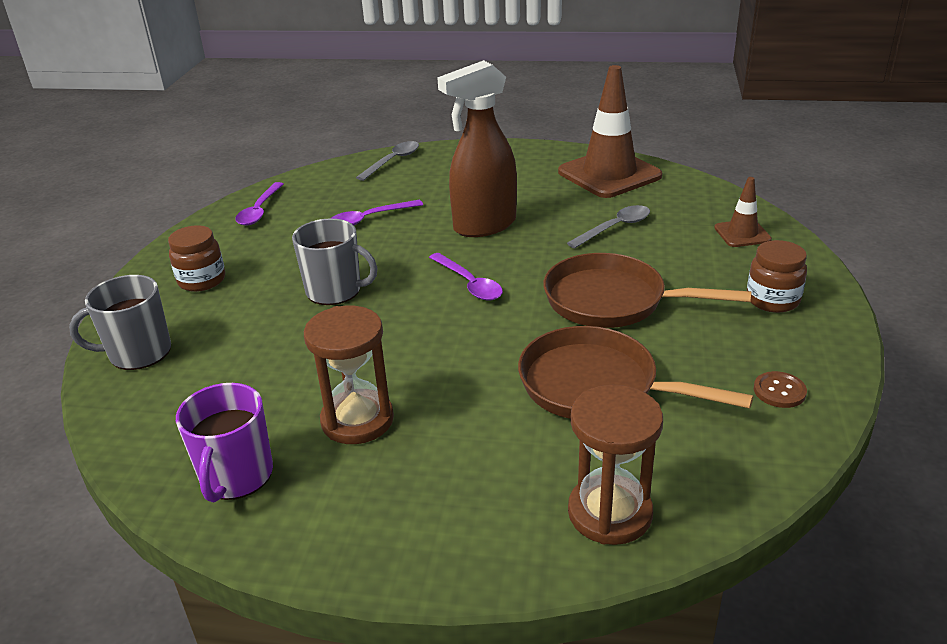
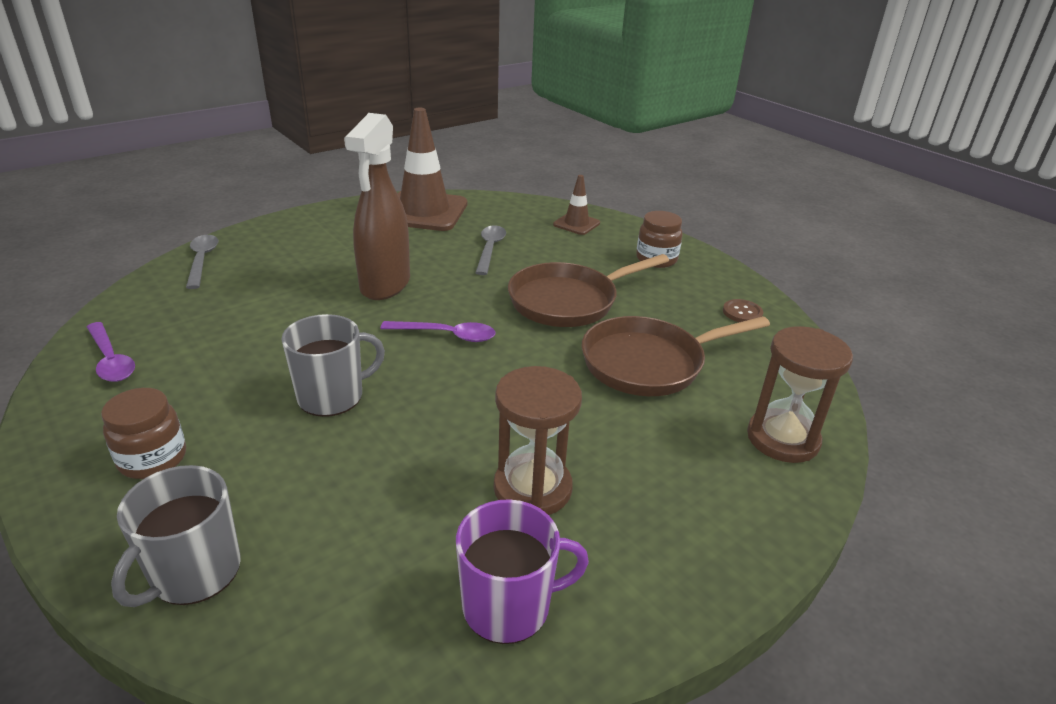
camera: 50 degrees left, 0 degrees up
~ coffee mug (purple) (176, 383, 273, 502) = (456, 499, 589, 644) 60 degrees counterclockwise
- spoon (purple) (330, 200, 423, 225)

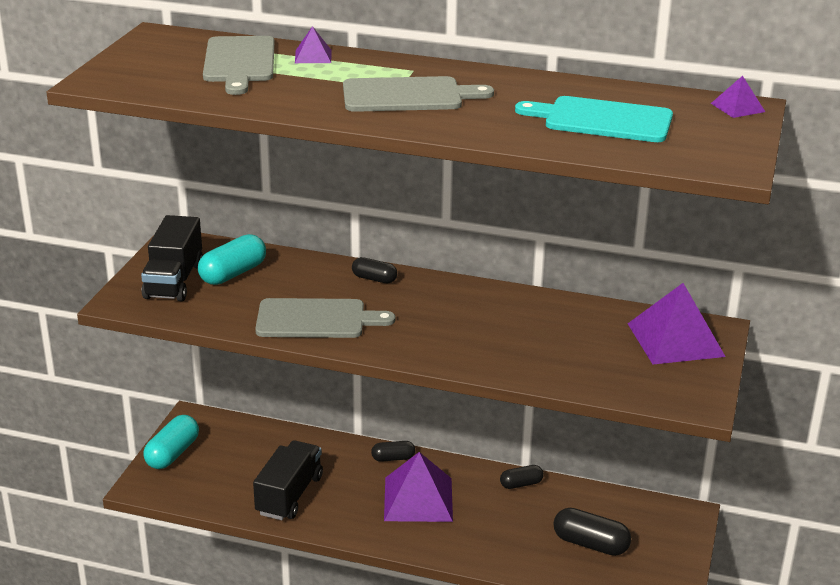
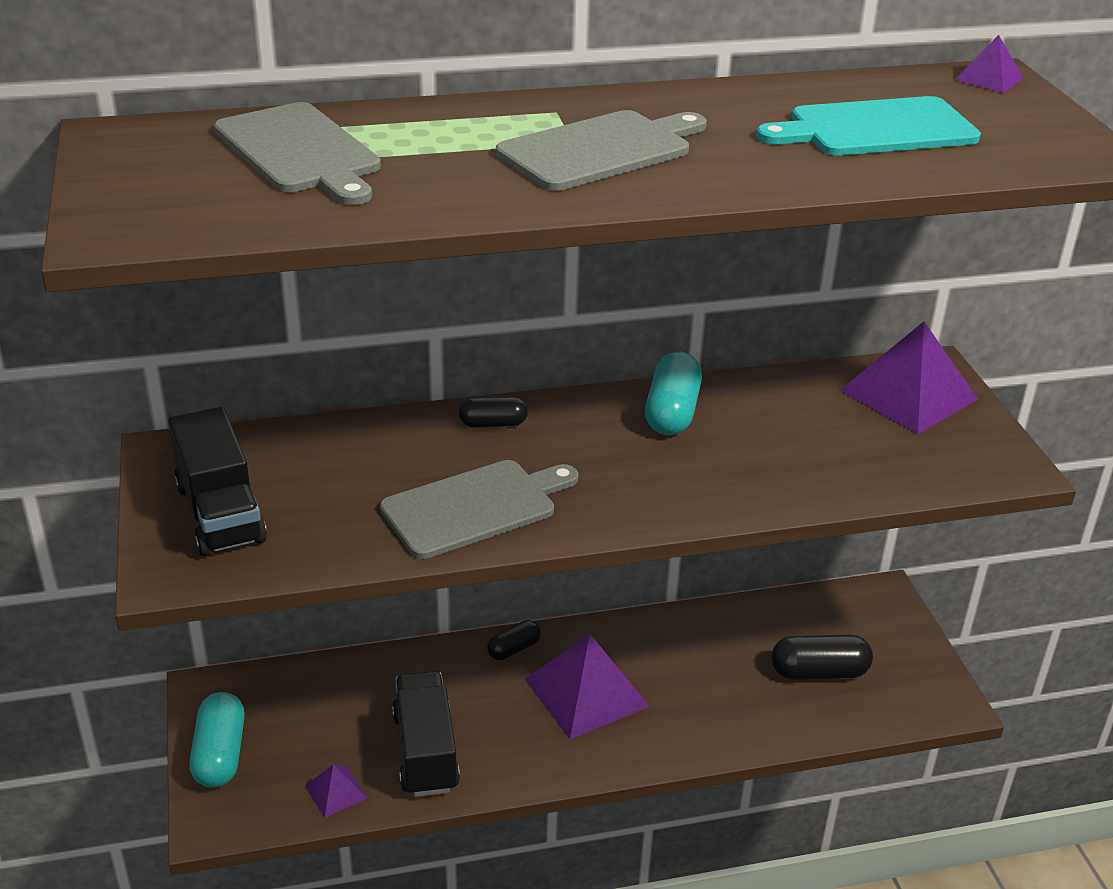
camera: 30 degrees left, 5 degrees up
~ pyramid shape (purple) (295, 26, 331, 63) to (305, 764, 367, 818)
~ capsule (aqua) (198, 234, 266, 285) to (645, 352, 702, 435)
- capsule (jet-black) (500, 465, 544, 489)

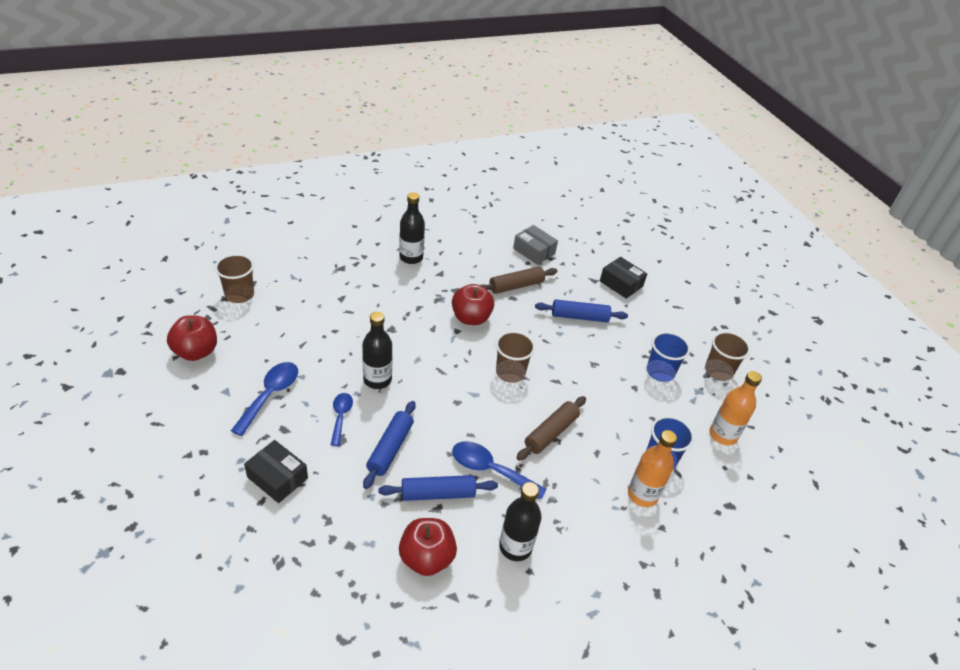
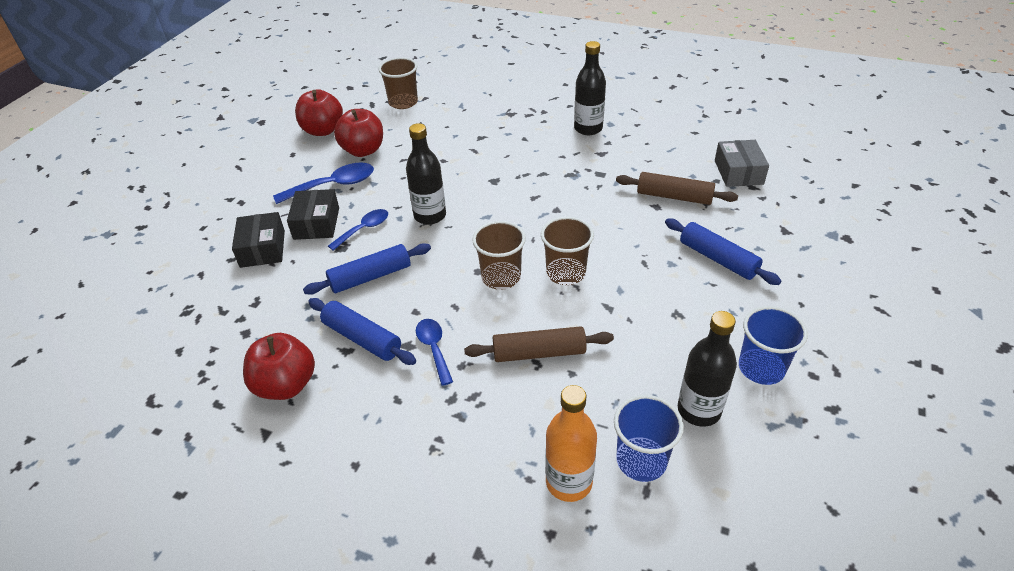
camera: 50 degrees right, 0 degrees up
~ parcel (jet-black) (600, 257, 647, 299) to (287, 189, 339, 240)
~ toy apple (red) (452, 284, 494, 325) to (334, 109, 383, 157)
~ spoon (blue) (452, 441, 547, 500) = (416, 319, 453, 386) x0.65
~ cup (brown) (705, 331, 751, 381) to (472, 221, 526, 290)
~ drink bottle (jet-black) (499, 482, 542, 561) to (678, 311, 737, 427)
- drink bottle (orange) (710, 371, 762, 446)

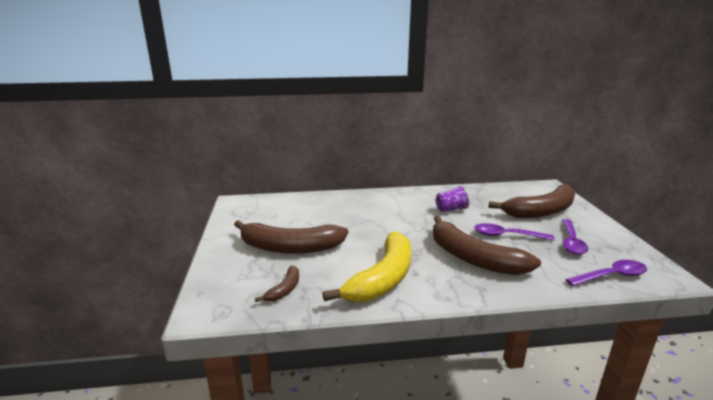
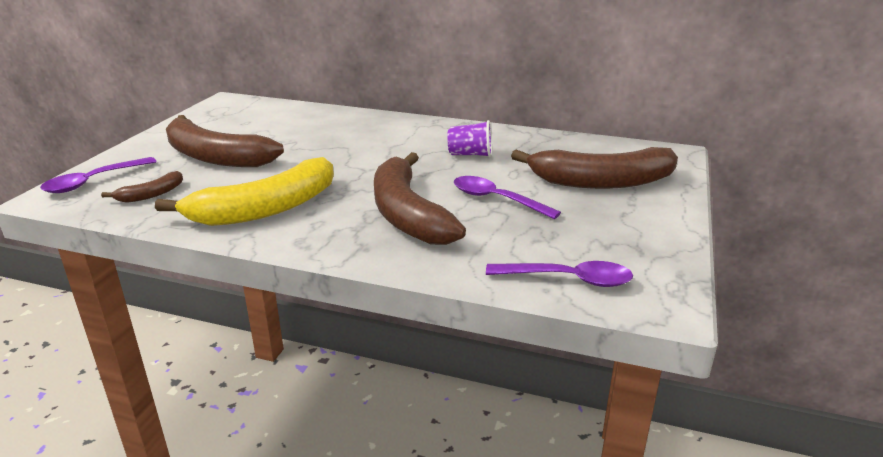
camera: 25 degrees right, 5 degrees up
~ spoon (purple) (562, 219, 588, 255) to (40, 157, 157, 193)

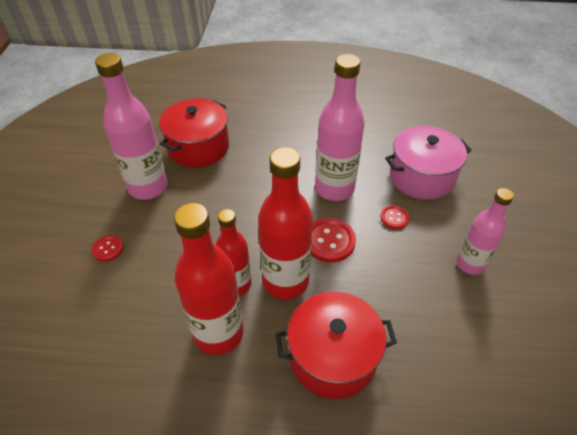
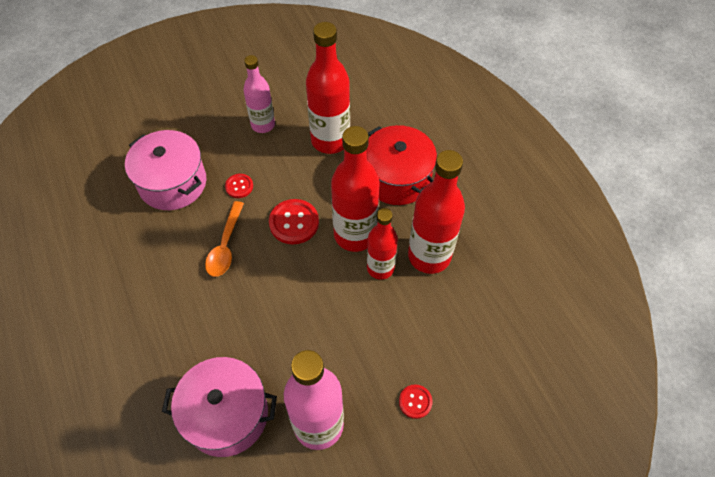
camera: 120 degrees left, 10 degrees up
~ stockpot (red) (159, 99, 229, 168) to stockpot (pink) (162, 357, 277, 457)
~ drink bottle (pink) (315, 54, 364, 201) to spoon (orange) (205, 201, 244, 277)
+ drink bottle (red) (306, 22, 350, 154)

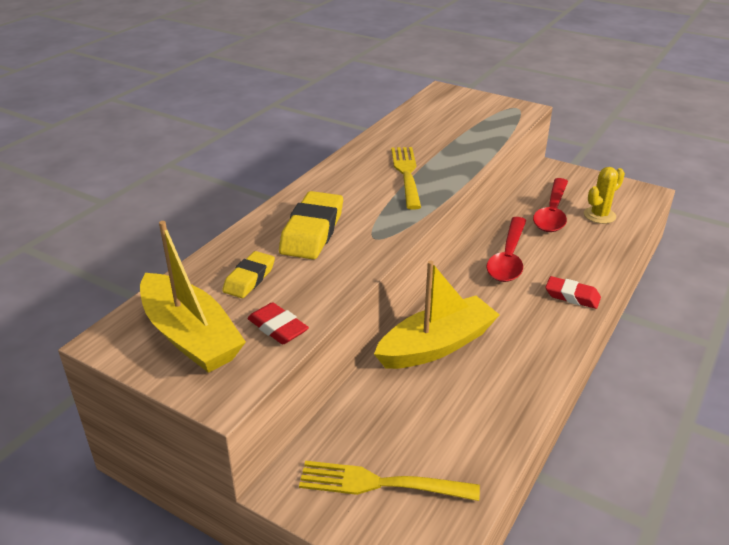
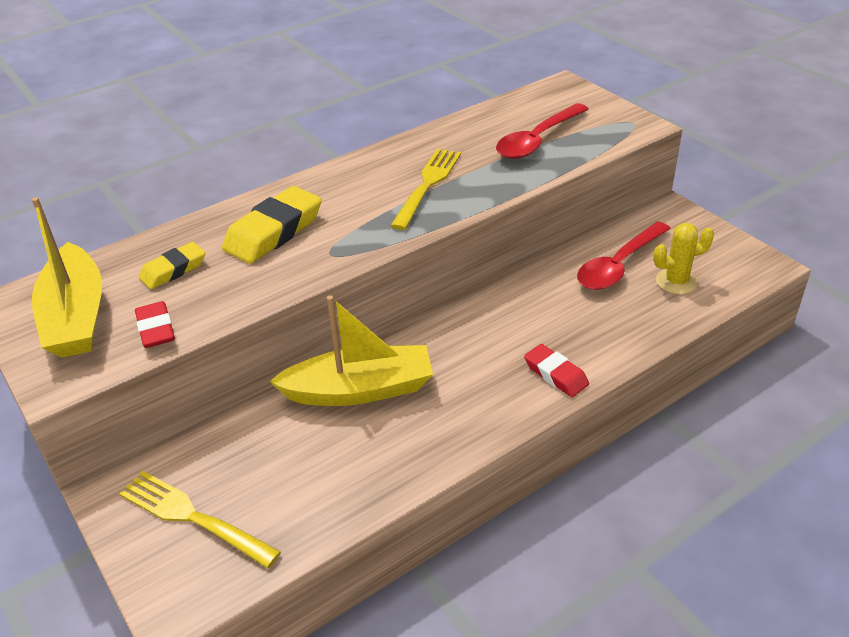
camera: 25 degrees right, 5 degrees up
~ spoon (red) (486, 217, 527, 282) to (496, 103, 589, 159)

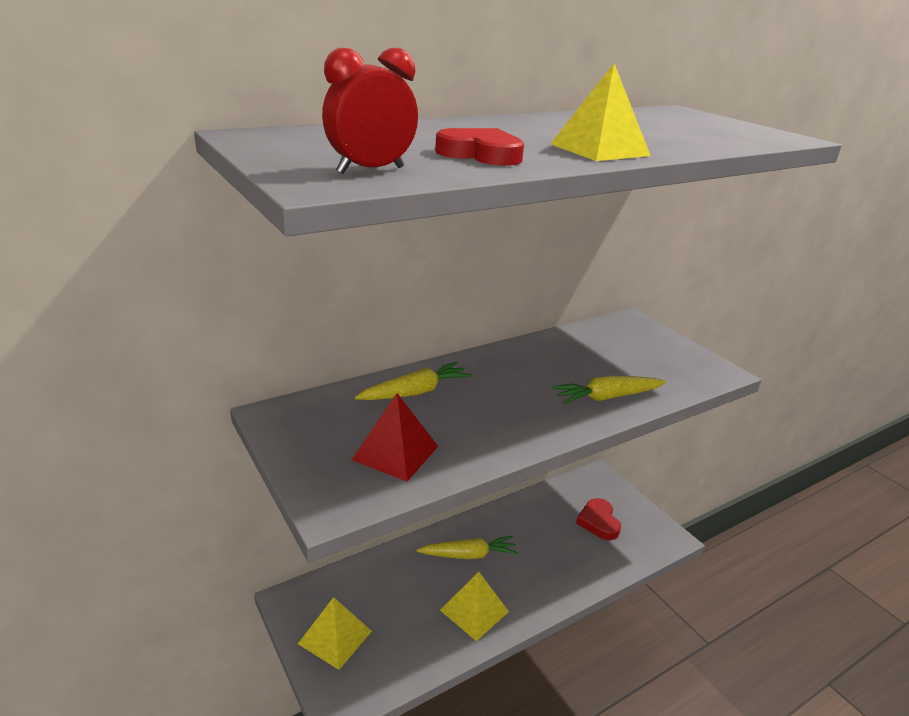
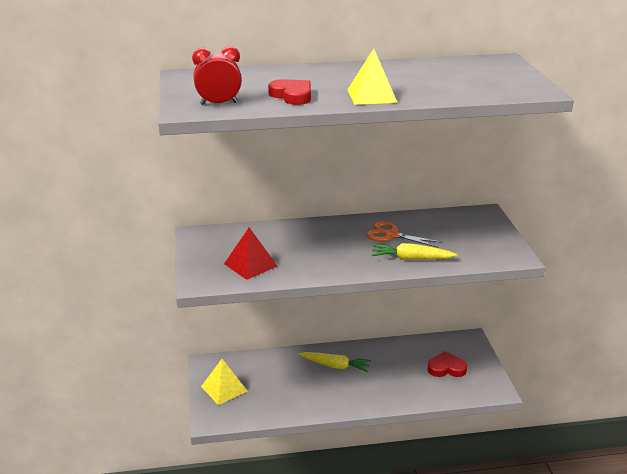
camera: 25 degrees right, 0 degrees up
+ shears (orange) (366, 221, 442, 248)
~ love heart (red) (576, 498, 621, 540) = (428, 351, 467, 377) 75 degrees clockwise
- toy carrot (golden) (355, 362, 472, 400)
- pyramid shape (golden) (440, 572, 509, 641)

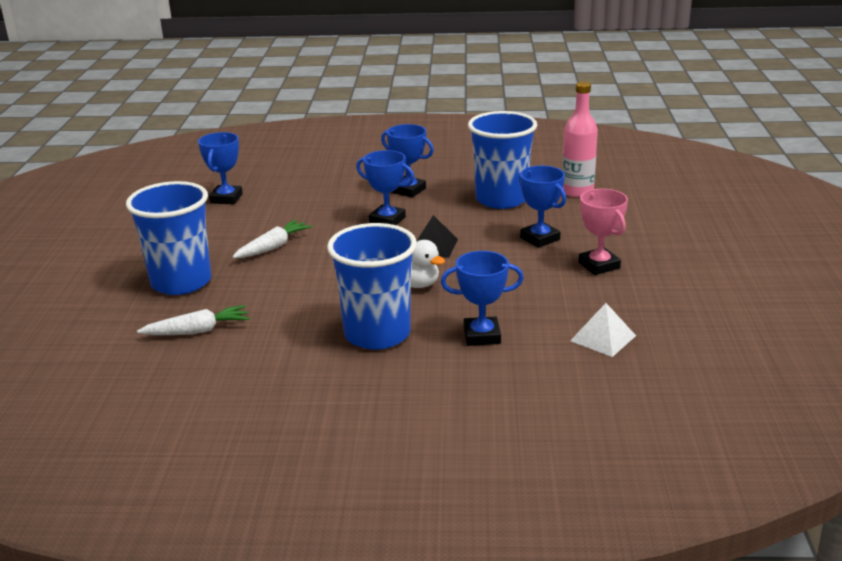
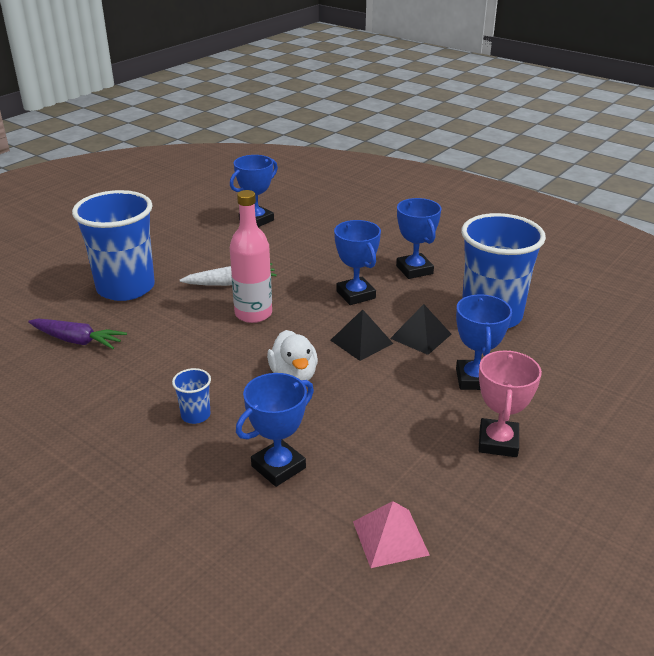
camera: 35 degrees right, 5 degrees up
~ toy carrot (white) (137, 305, 250, 335) to toy carrot (purple) (28, 319, 127, 349)
~ cup (blue) (327, 223, 417, 350) = (172, 368, 211, 424) x0.41
~ drink bottle (pink) (562, 82, 598, 197) to (230, 190, 272, 323)
~ award cup (blue) (441, 251, 524, 346) = (236, 373, 314, 487) 75 degrees counterclockwise
~ pyramid shape (white) (570, 303, 636, 357) to pyramid shape (pink) (353, 501, 430, 568)
+ pyramid shape (jet-black) (390, 304, 451, 355)

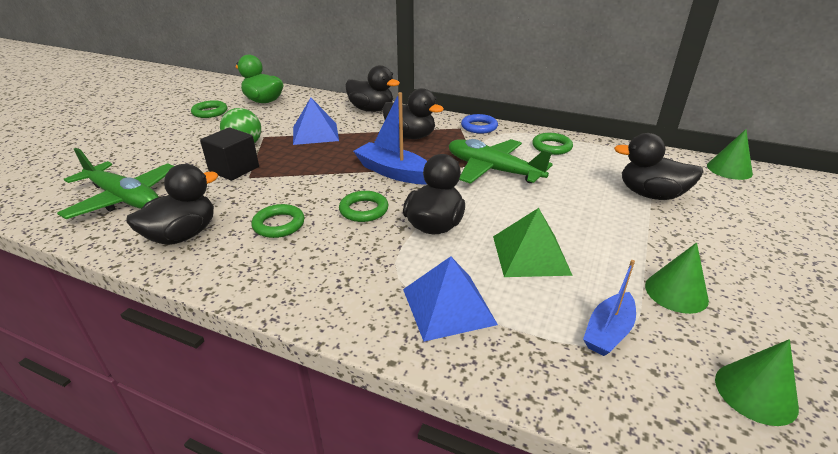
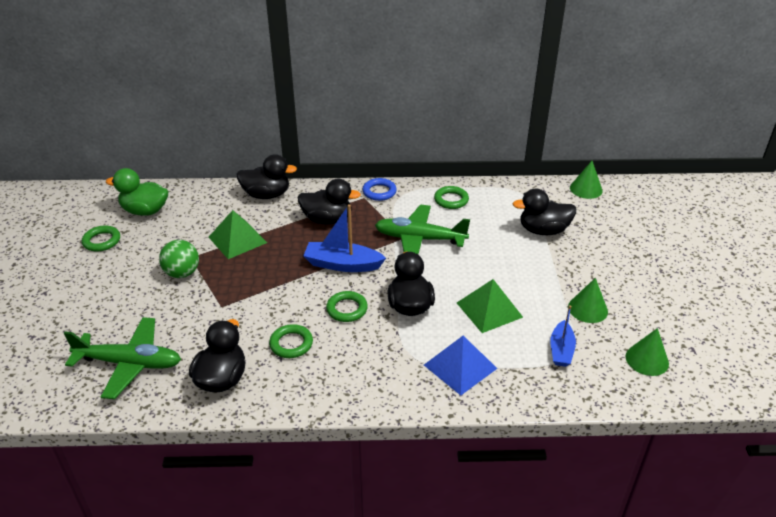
camera: 25 degrees left, 5 degrees up
~ pyramid shape (blue) (293, 98, 339, 145) to pyramid shape (leaf-green) (209, 210, 267, 259)
- block (jet-black) (200, 127, 259, 181)

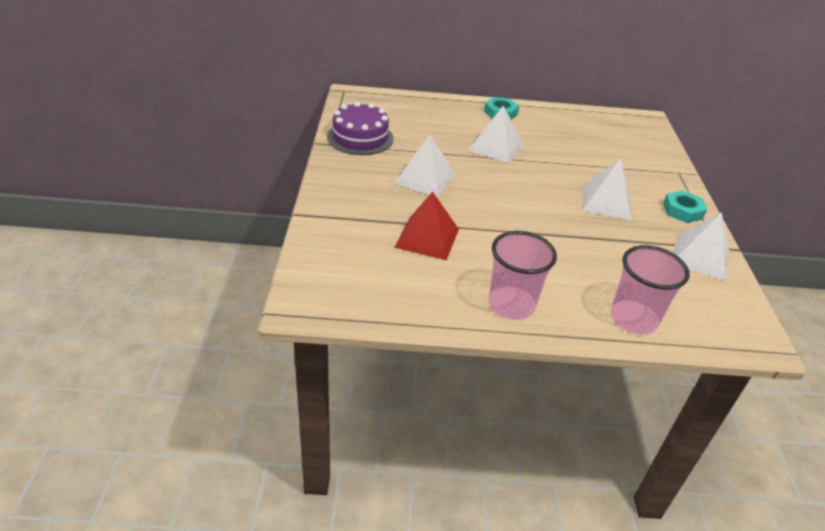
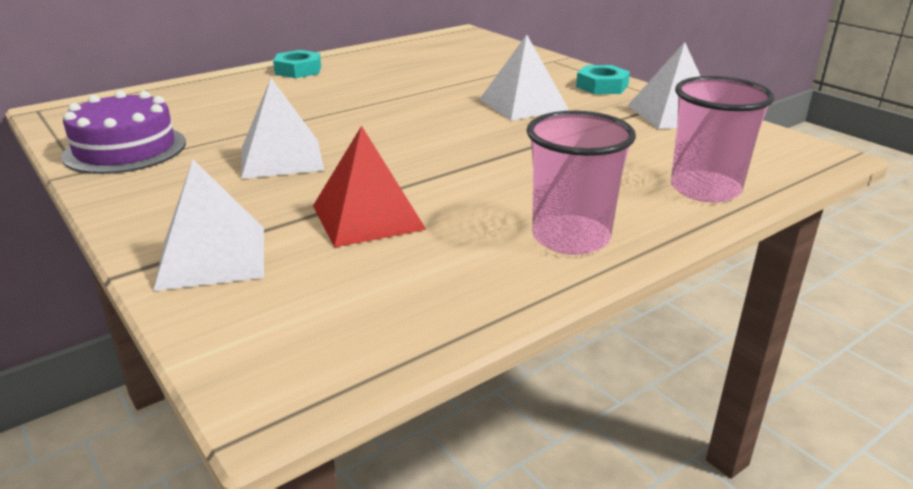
camera: 35 degrees left, 10 degrees down
~ pyramid shape (white) (468, 105, 523, 163) to (153, 160, 264, 291)

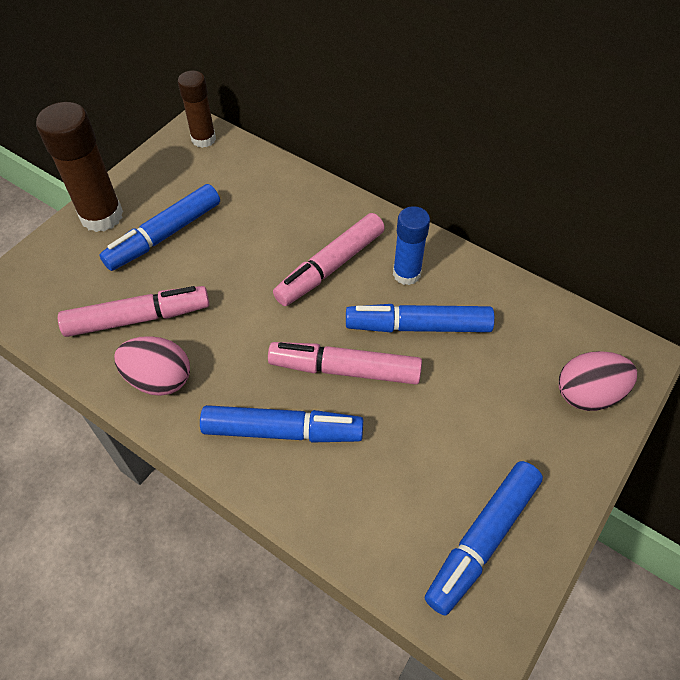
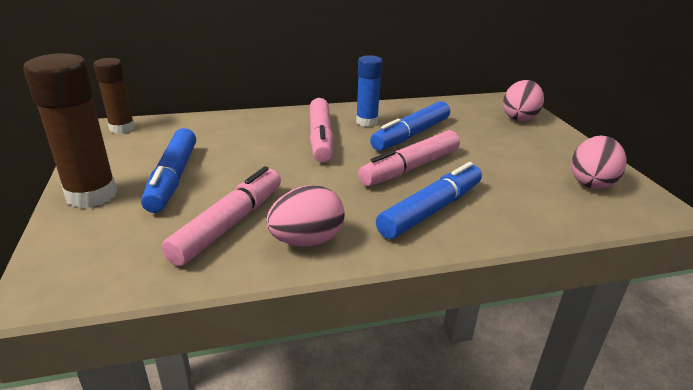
camera: 50 degrees left, 25 degrees down
~ felt pen (blue) (425, 461, 543, 616) to egg (pink) (571, 136, 626, 189)

